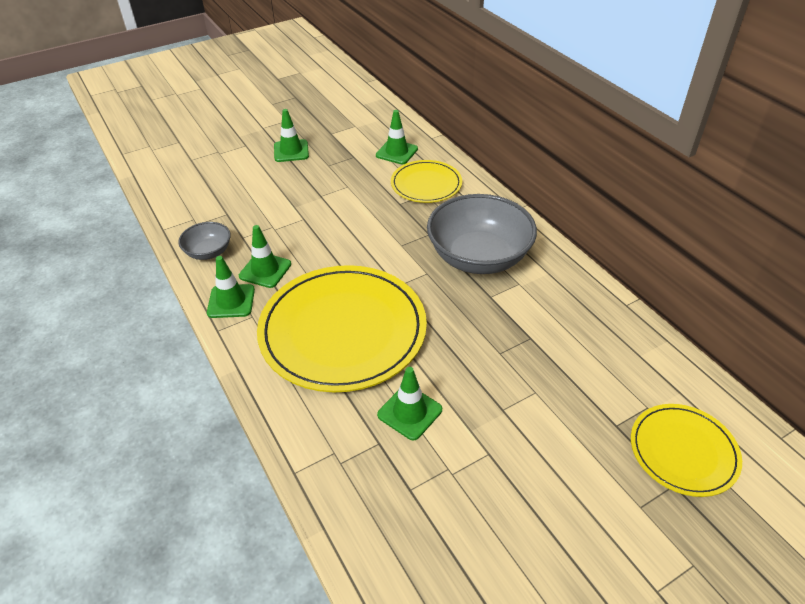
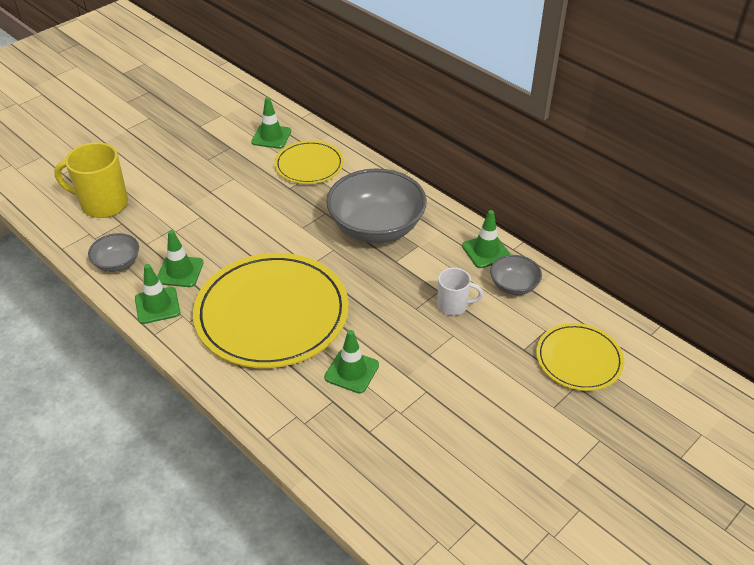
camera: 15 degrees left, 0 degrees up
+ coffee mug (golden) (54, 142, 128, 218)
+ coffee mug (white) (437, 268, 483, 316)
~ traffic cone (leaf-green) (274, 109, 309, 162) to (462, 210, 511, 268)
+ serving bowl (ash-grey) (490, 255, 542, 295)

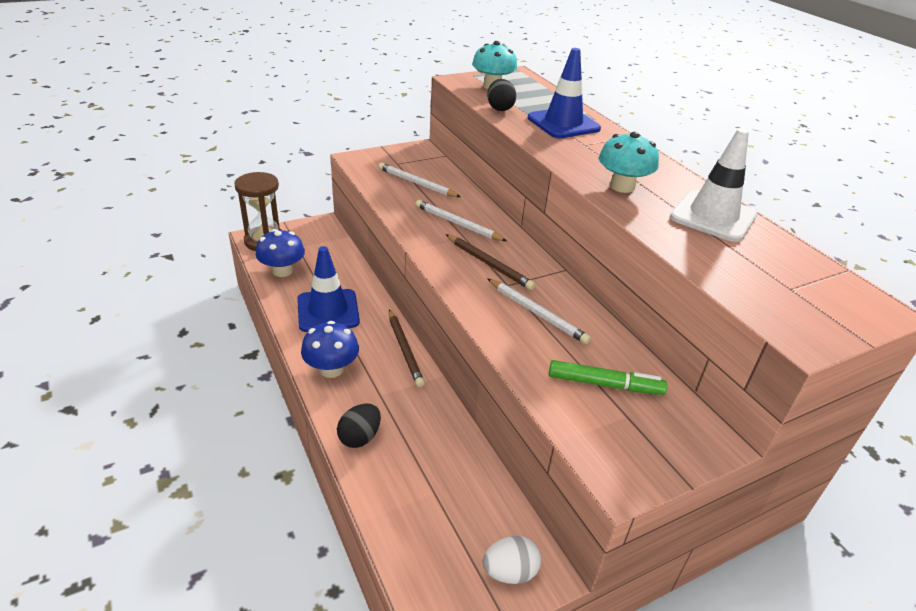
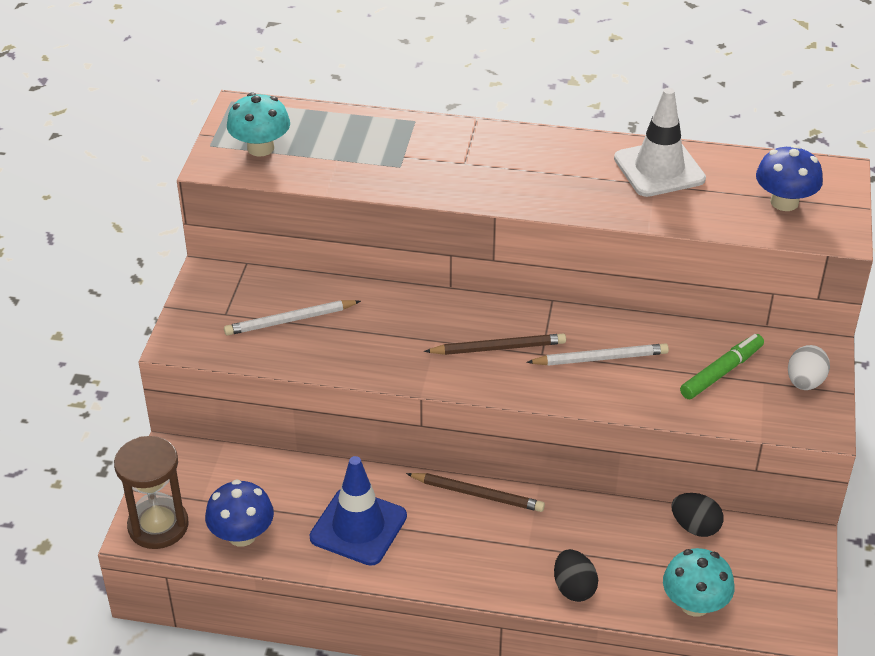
camera: 50 degrees left, 5 degrees up
~ toadstool (aqua) (599, 132, 659, 193) to (663, 548, 735, 617)
~ egg (jet-black) (487, 79, 516, 111) to (671, 493, 724, 537)
~ toadstool (blue) (301, 321, 359, 378) to (756, 145, 823, 211)
~ egg (white) (482, 536, 541, 584) to (788, 345, 830, 390)
- wooden pencil (white) (415, 200, 507, 241)
- traffic cone (blue) (527, 48, 601, 138)

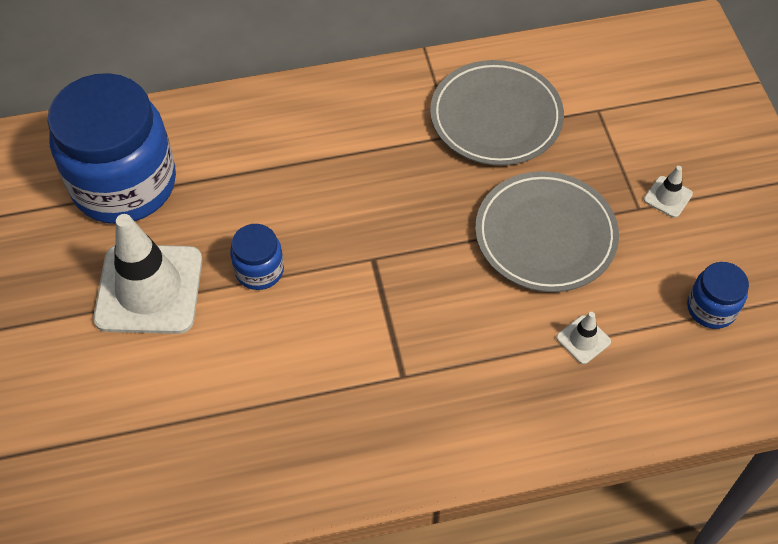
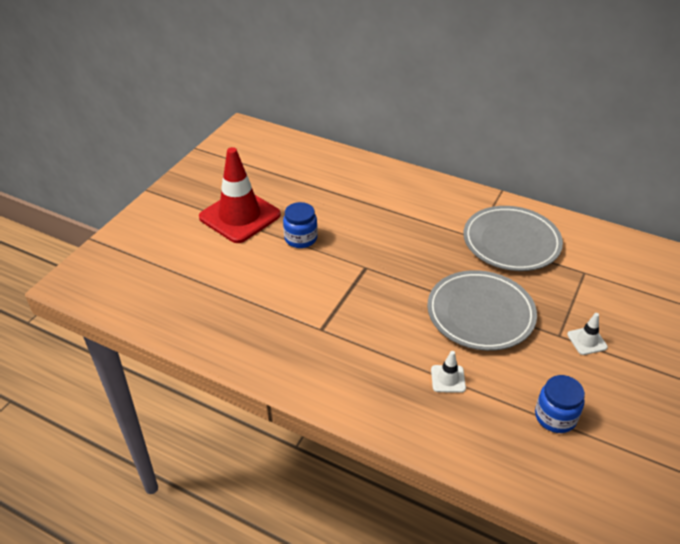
camera: 40 degrees right, 15 degrees down
~ traffic cone (white) (93, 214, 202, 334) to traffic cone (red) (199, 147, 281, 243)
- jam jar (blue) (47, 73, 176, 224)

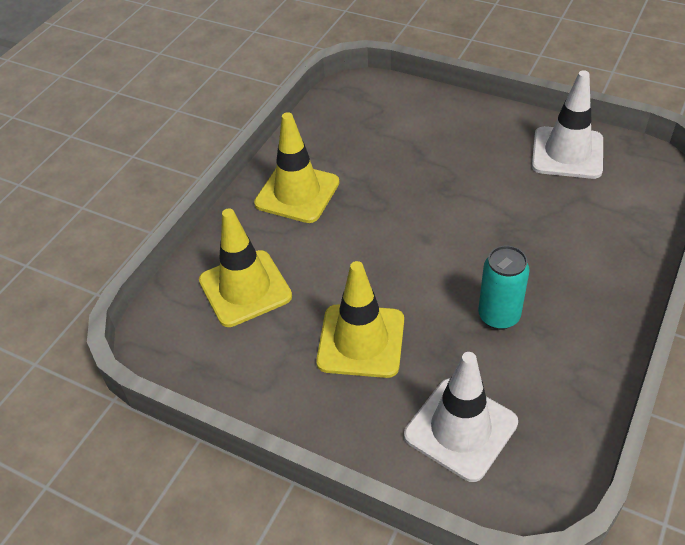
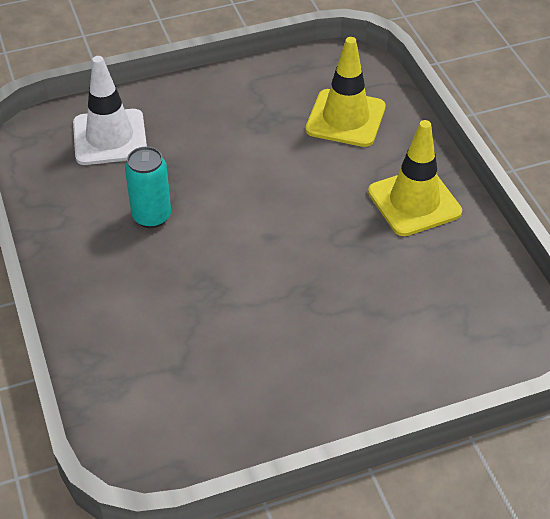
camera: 130 degrees right, 0 degrees up
- traffic cone (golden) (316, 261, 404, 378)
- traffic cone (white) (532, 70, 603, 179)

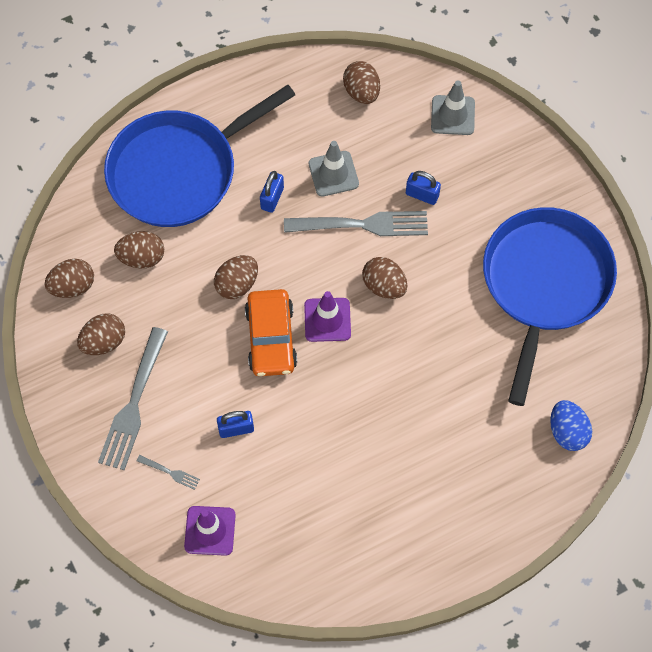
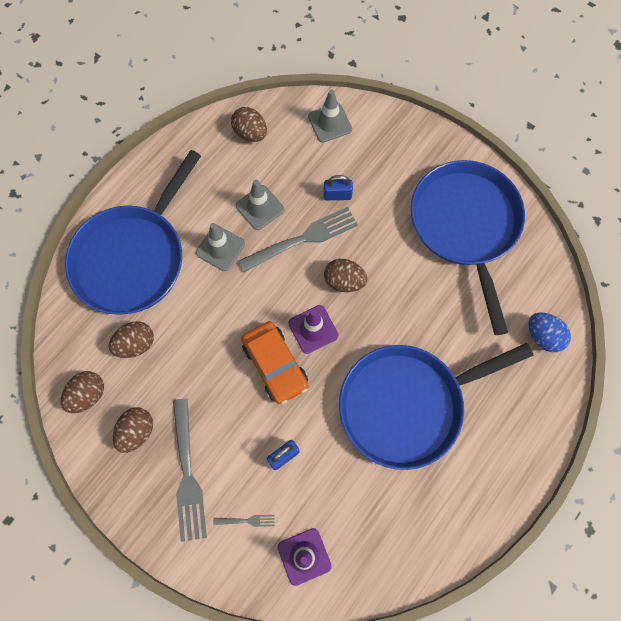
camera: 25 degrees left, 5 degrees up
~ padlock (blue) (260, 171, 284, 213) to traffic cone (ash-grey) (196, 223, 245, 271)
+ frying pan (blue) (339, 343, 533, 470)
- egg (brown) (214, 255, 258, 299)

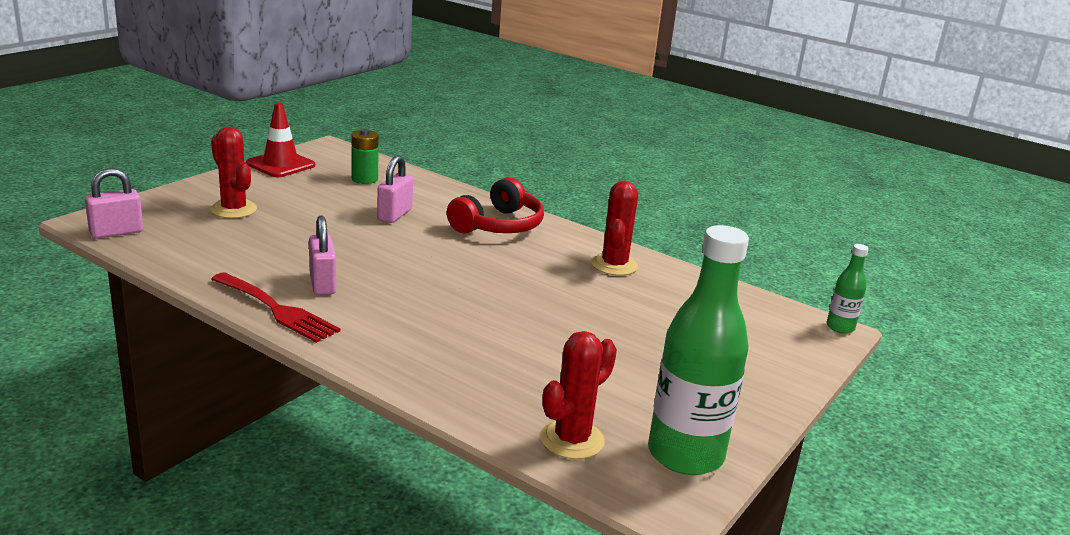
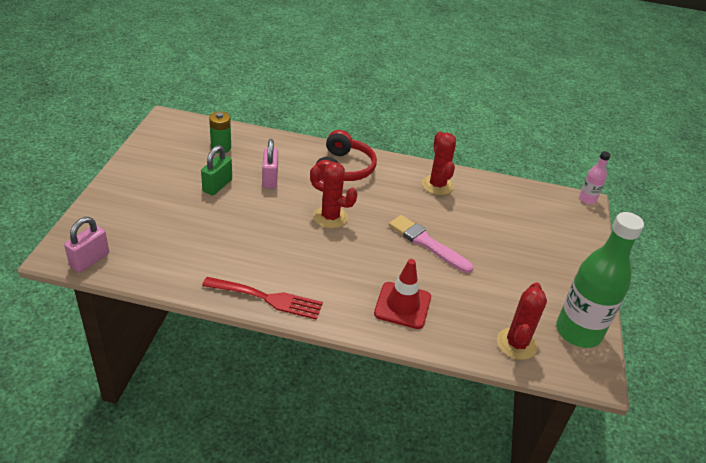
camera: 25 degrees left, 15 degrees up
+ padlock (leaf-green) (201, 145, 232, 196)
~ saguaro cactus (red) (210, 127, 257, 218) to (310, 162, 357, 229)
~ traffic cone (red) (246, 102, 315, 177) to (374, 259, 431, 329)
+ paint brush (pink) (389, 215, 473, 273)
~ drink bottle (leaf-green) (826, 244, 869, 334) to drink bottle (pink) (579, 151, 611, 204)
- padlock (pink) (309, 216, 336, 295)

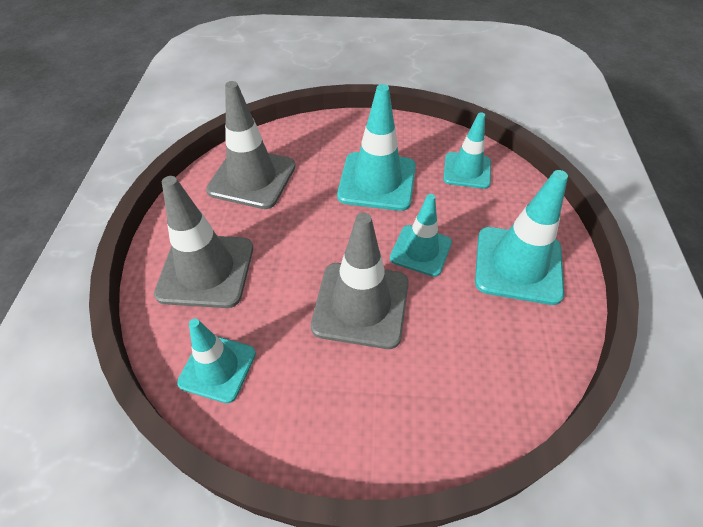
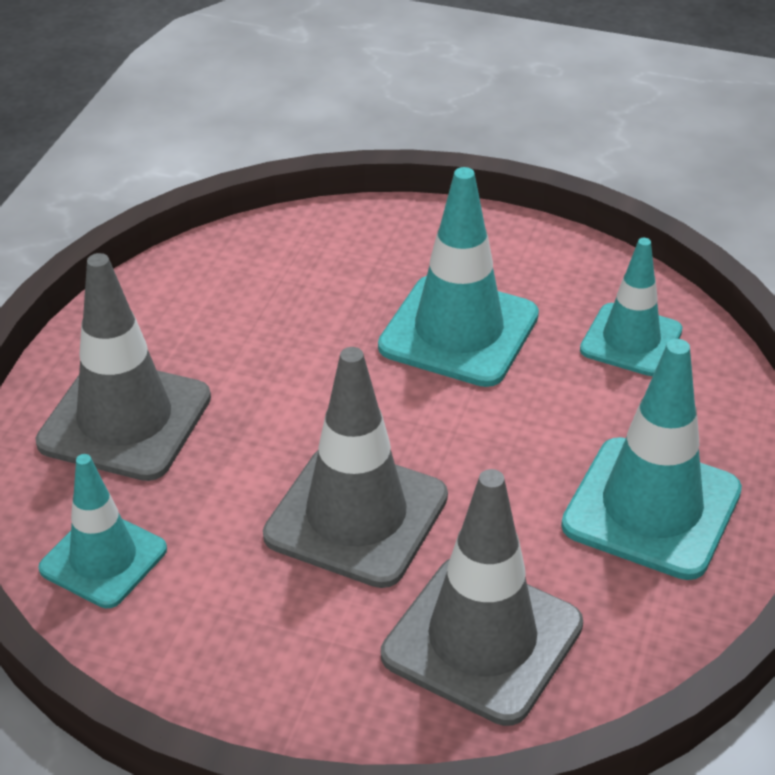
camera: 15 degrees right, 10 degrees down
~ traffic cone (ash-grey) (206, 81, 296, 209) to (381, 469, 583, 726)
- traffic cone (aqua) (390, 194, 452, 277)

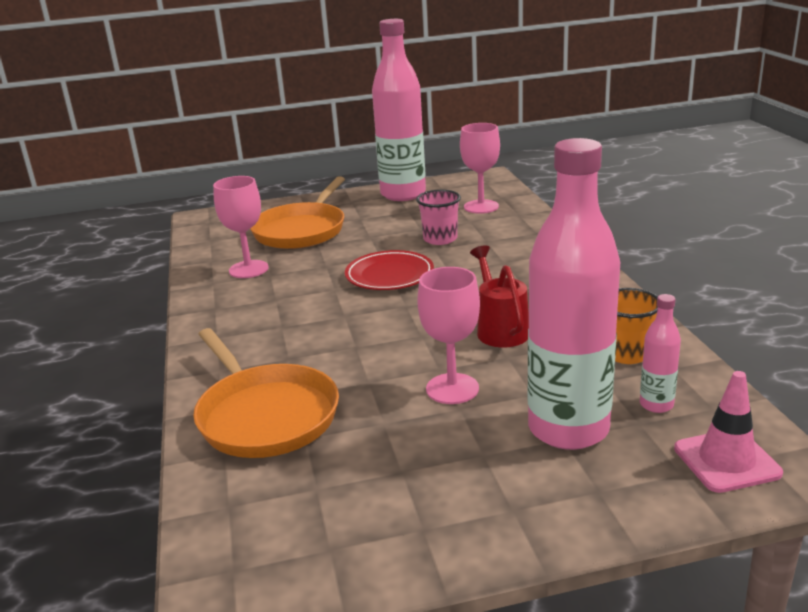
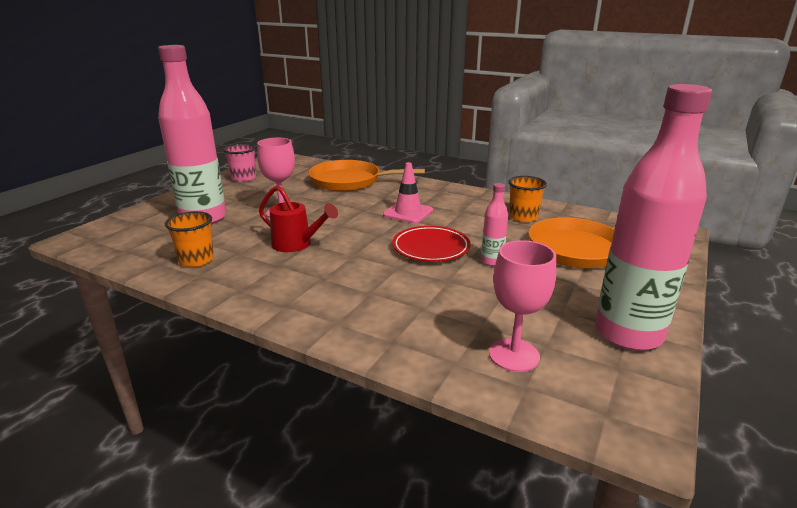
camera: 130 degrees right, 0 degrees up
~ cup (pink) (416, 190, 461, 245) to (223, 143, 256, 182)
~ traffic cone (pink) (674, 371, 783, 493) to (383, 162, 433, 223)
~ drink bottle (pink) (640, 294, 681, 413) to (481, 183, 508, 266)
~ chalice (pink) (213, 176, 269, 278) to cup (orange) (508, 176, 547, 222)

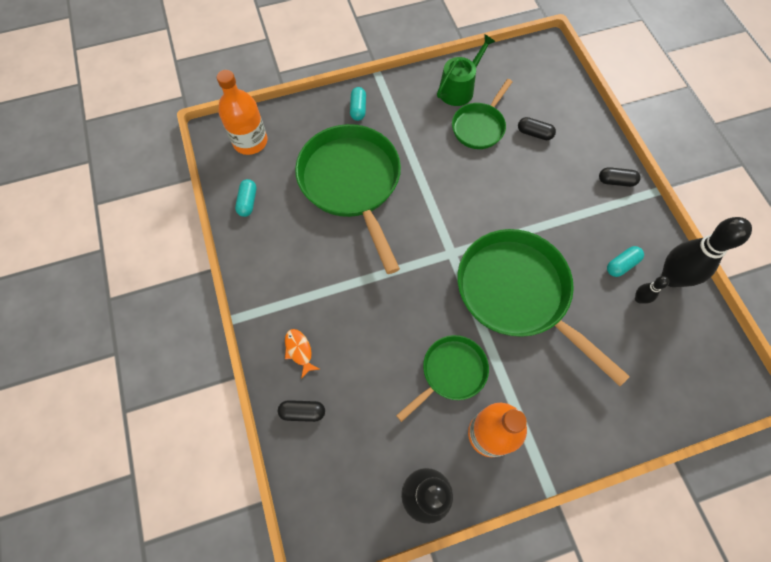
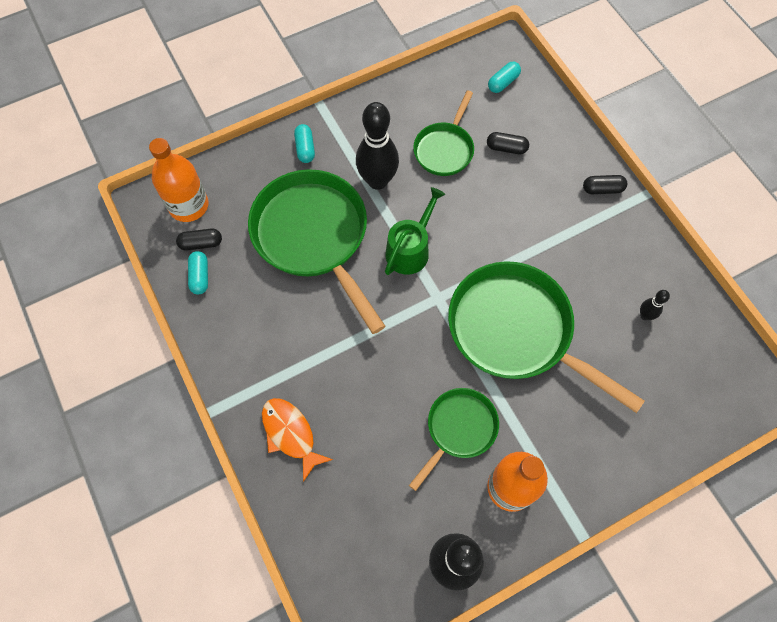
camera: 10 degrees left, 0 degrees up
~ capsule (jet-black) (278, 400, 325, 422) to (176, 229, 222, 250)
~ fish figure (orange) (285, 329, 320, 379) = (262, 398, 333, 482) x1.57
~ bowling pin (jet-black) (661, 217, 752, 287) to (356, 102, 399, 190)
~ watering pot (leaf-green) (437, 34, 495, 106) to (385, 187, 445, 275)
~ capsule (aqua) (607, 246, 644, 277) to (488, 61, 521, 93)

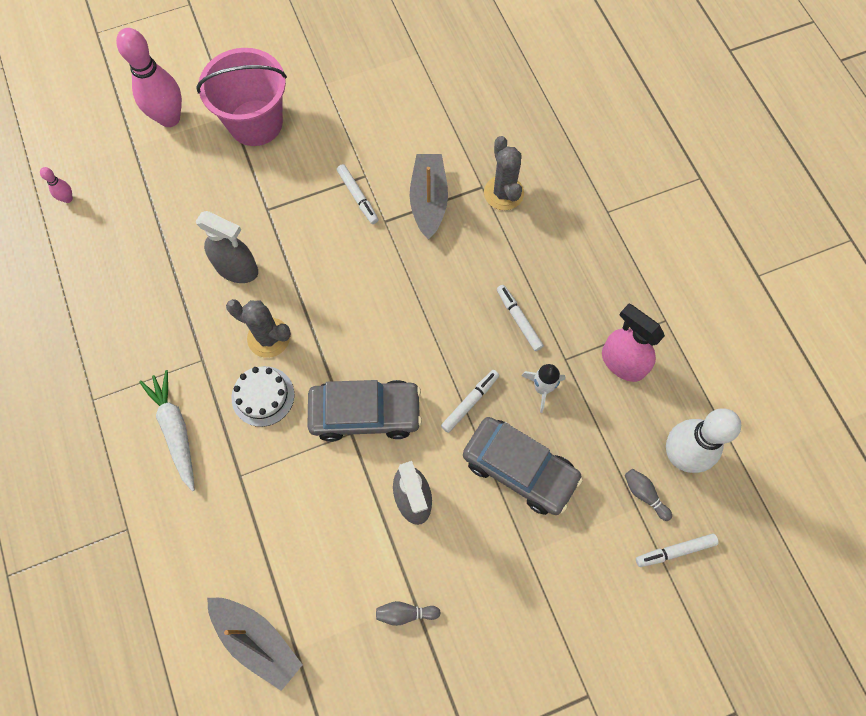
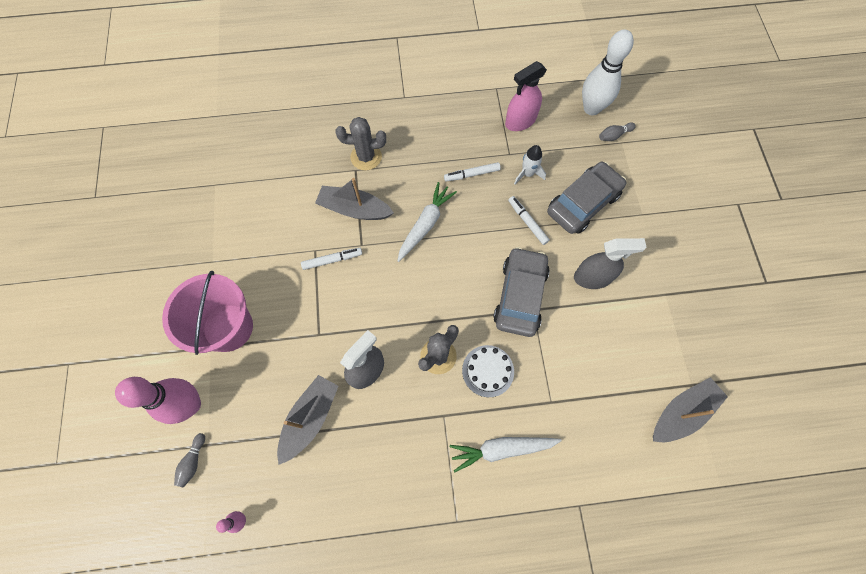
camera: 75 degrees left, 0 degrees up
~ bowling pin (ash-grey) (376, 601, 441, 626) to (174, 433, 205, 488)
+ sailboat (ash-grey) (277, 375, 338, 465)
+ toy carrot (white) (397, 182, 457, 262)
- felt pen (white) (636, 534, 719, 567)

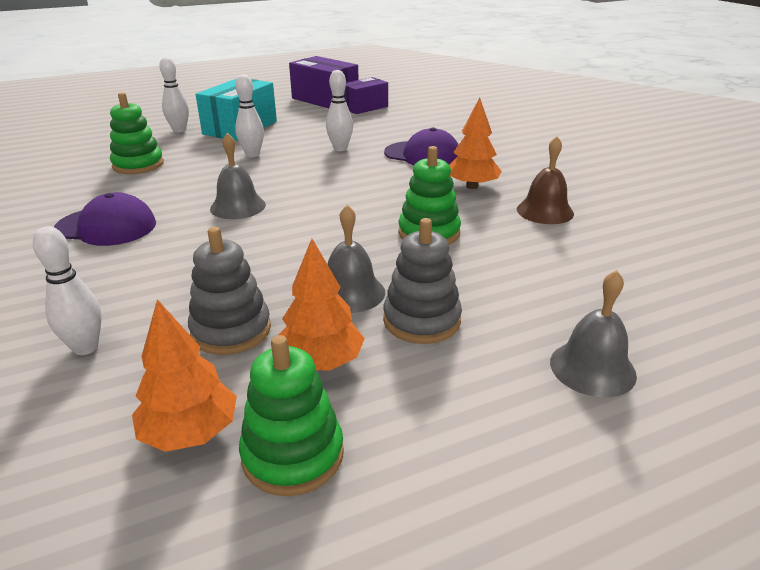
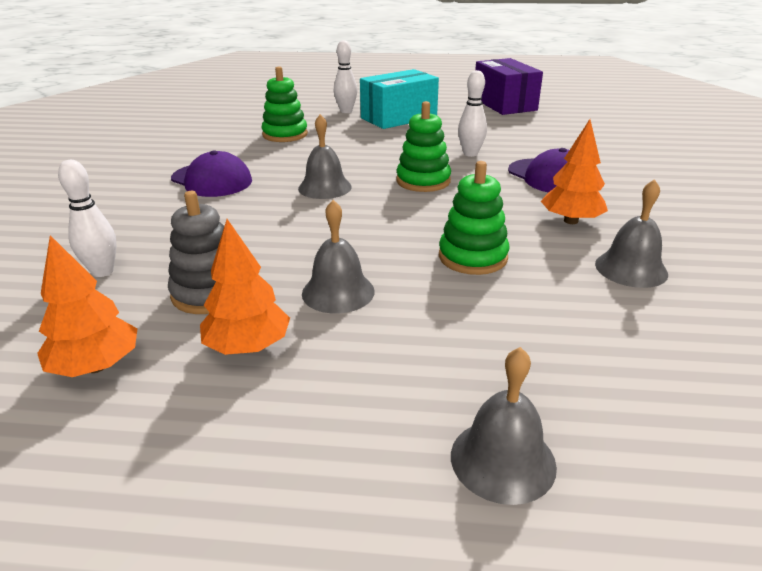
camera: 30 degrees right, 0 degrees up
~ ring stacker (leaf-green) (239, 335, 344, 496) to (396, 101, 451, 192)
~ bell (brown) (517, 136, 574, 224) to bell (ash-grey) (595, 179, 668, 288)
- bowling pin (white) (235, 74, 264, 157)
- parcel (purple) (344, 77, 388, 114)
- ring stacker (ash-grey) (383, 218, 462, 344)

